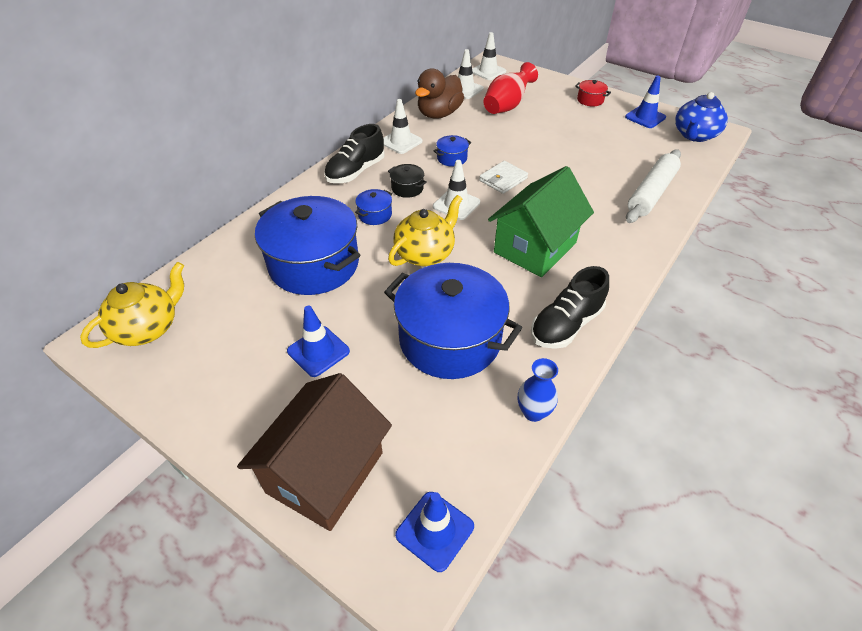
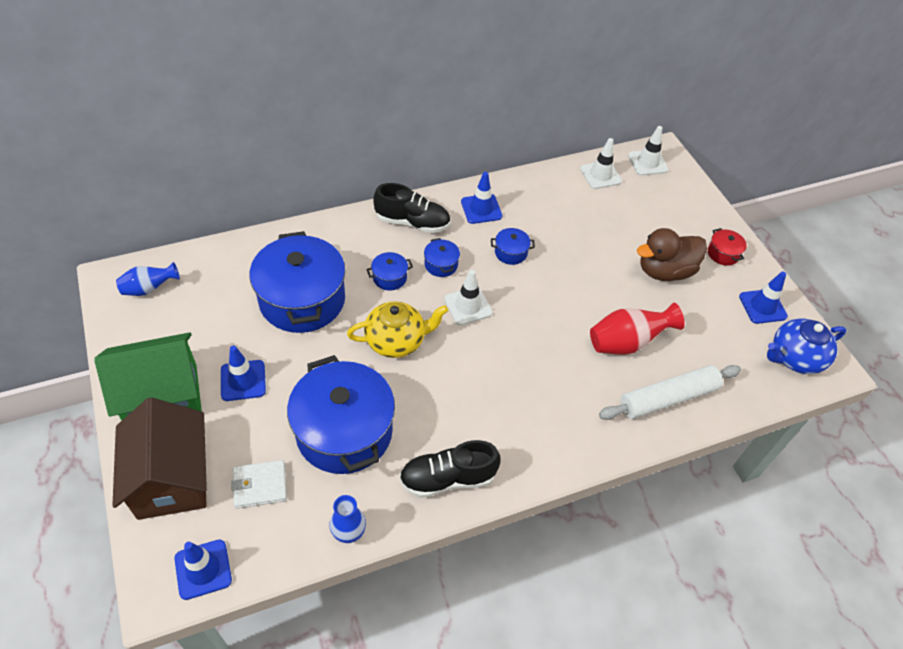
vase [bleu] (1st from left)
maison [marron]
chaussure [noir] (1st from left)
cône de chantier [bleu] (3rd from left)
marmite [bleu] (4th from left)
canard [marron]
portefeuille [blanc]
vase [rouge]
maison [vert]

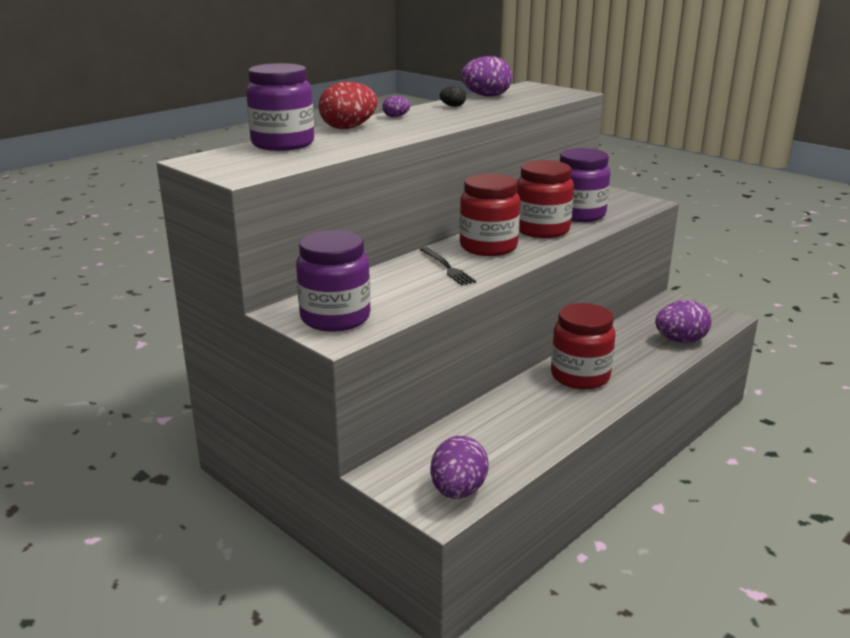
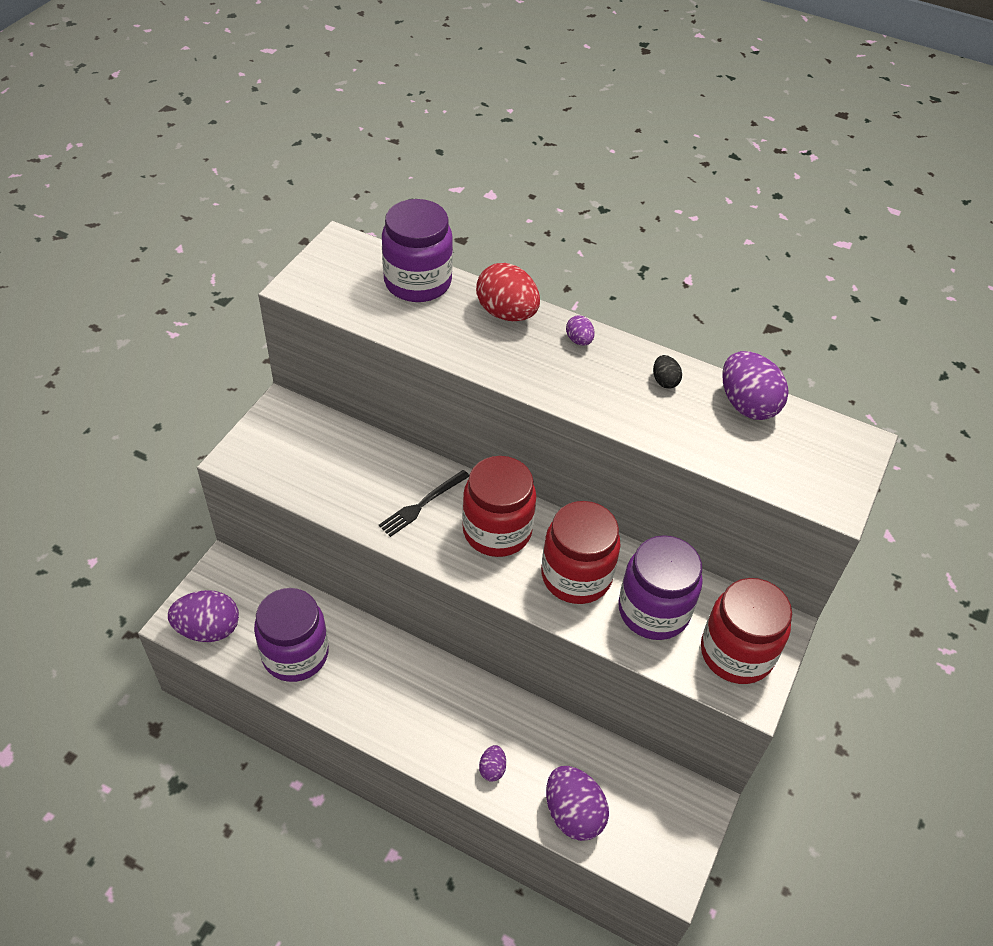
bocal [violet] (1st from left)
bocal [rouge] (3rd from left)
œuf [violet] (2nd from left)

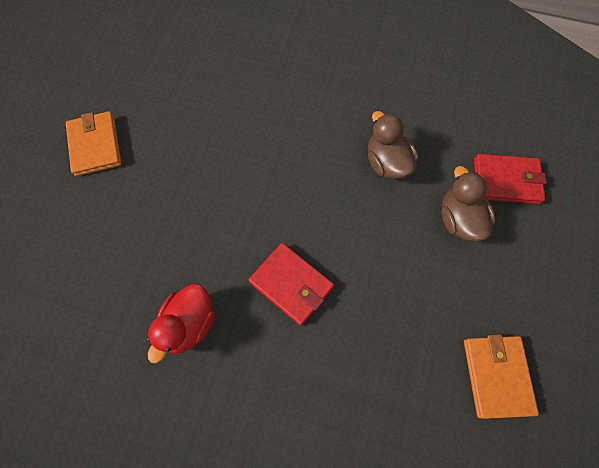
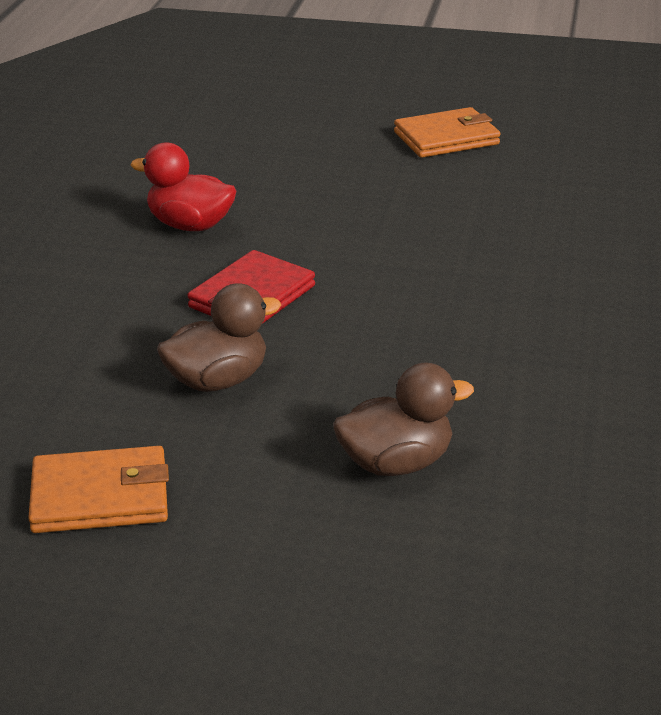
canard [marron] (1st from left)
portefeuille [rouge] (2nd from left in the first image)

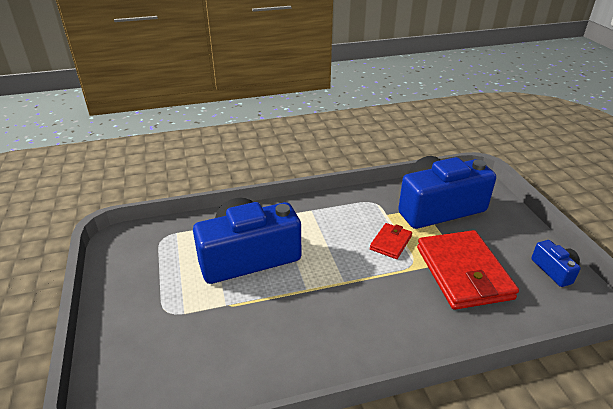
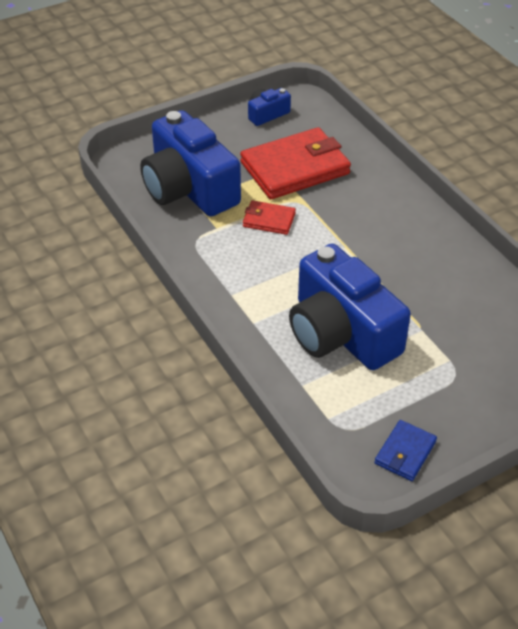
portefeuille [bleu]

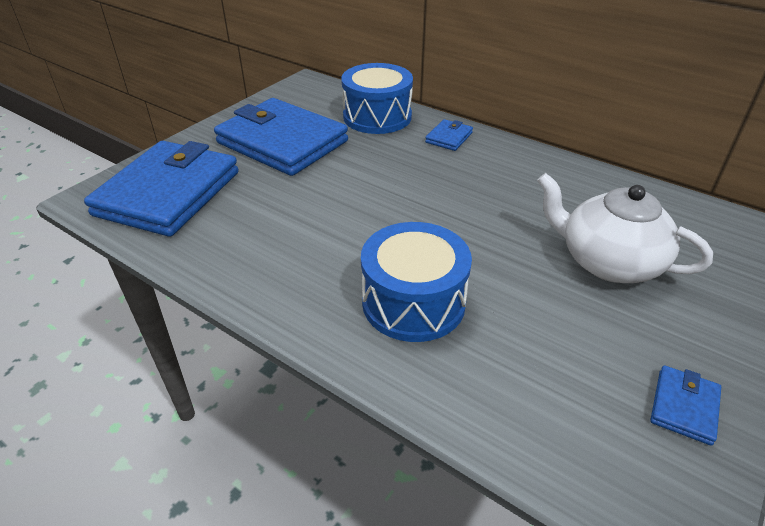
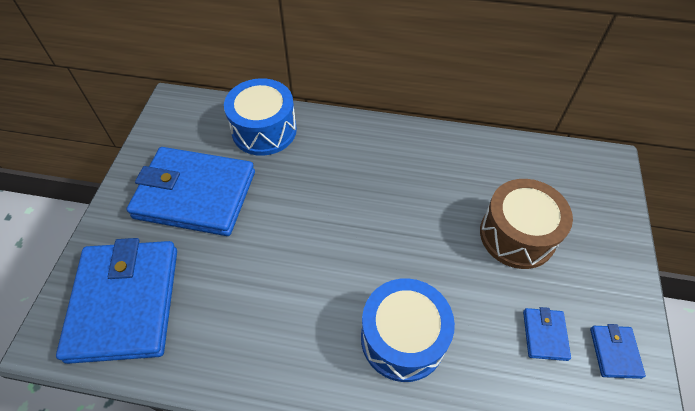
portefeuille [bleu] (3rd from left)
tambour [marron]

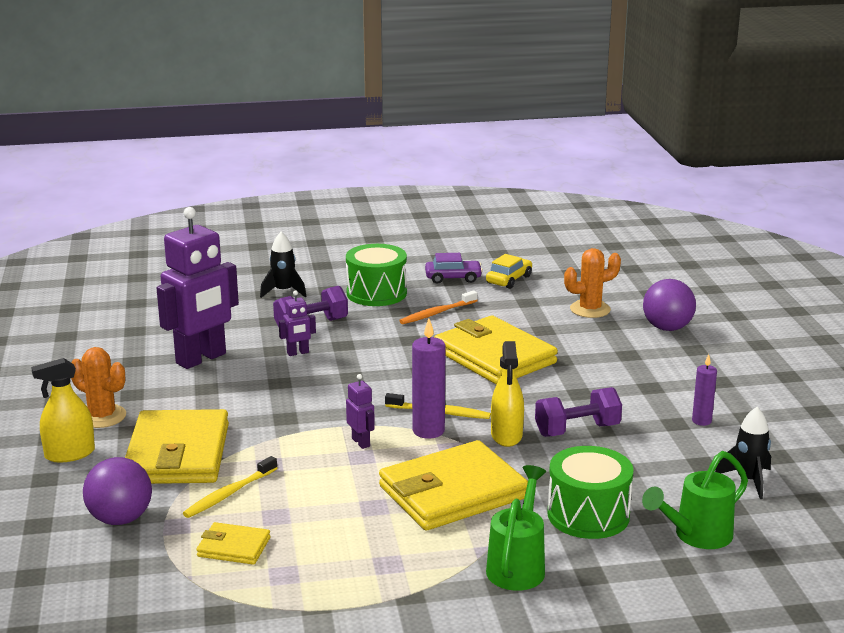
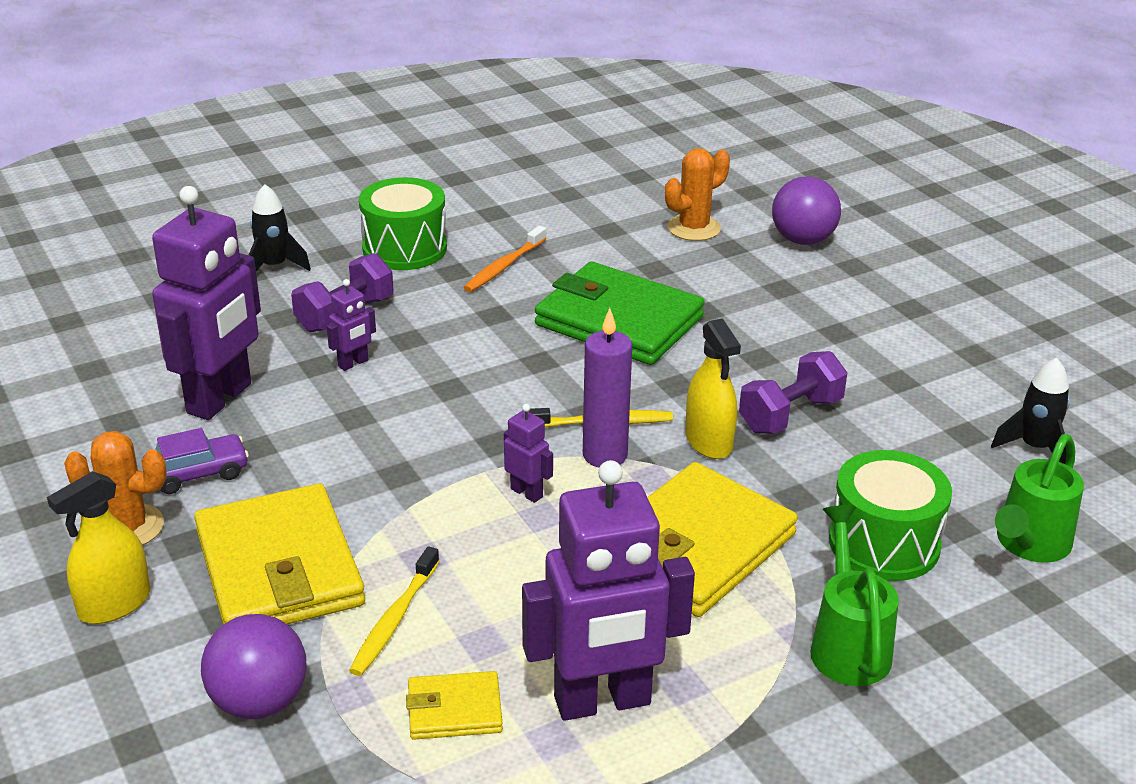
voiture [violet]
portefeuille [vert]
voiture [jaune]
bougie [violet] (2nd from left in the first image)
robot [violet] (4th from left)

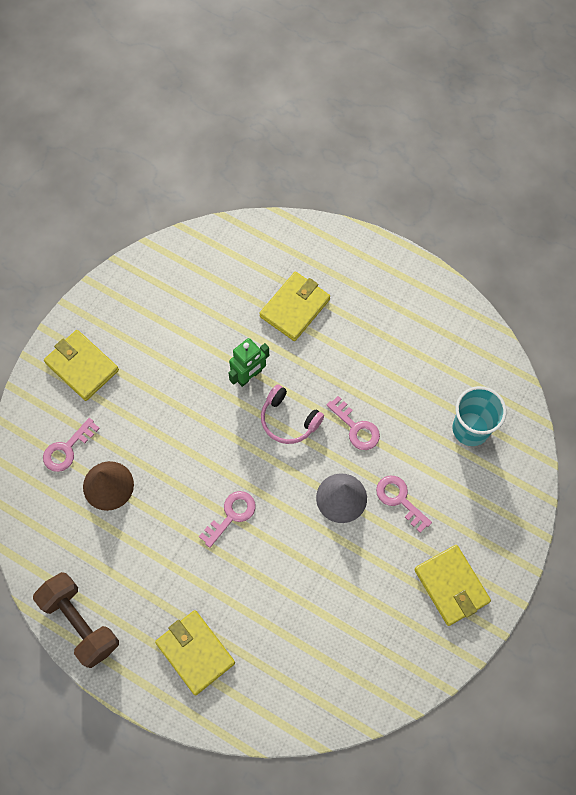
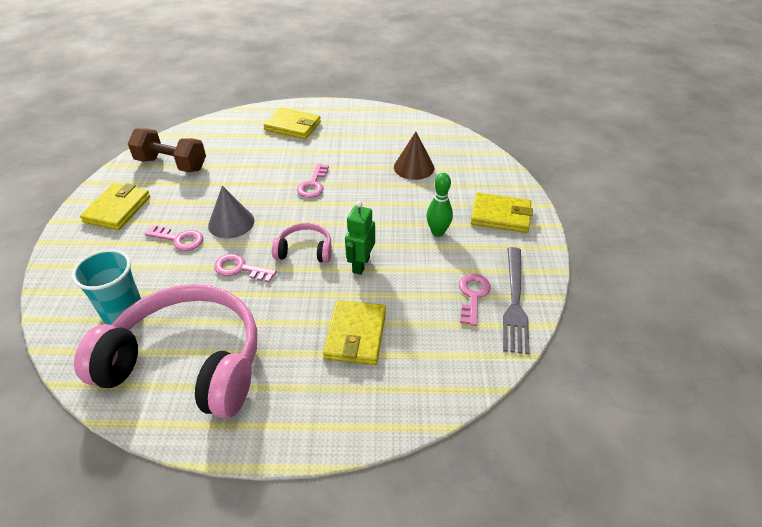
haltère [marron]
clé [rose] (4th from left)
portefeuille [jaune] (1st from left)
casque audio [rose] (1st from left)
quille [vert]
fourchette [gris]

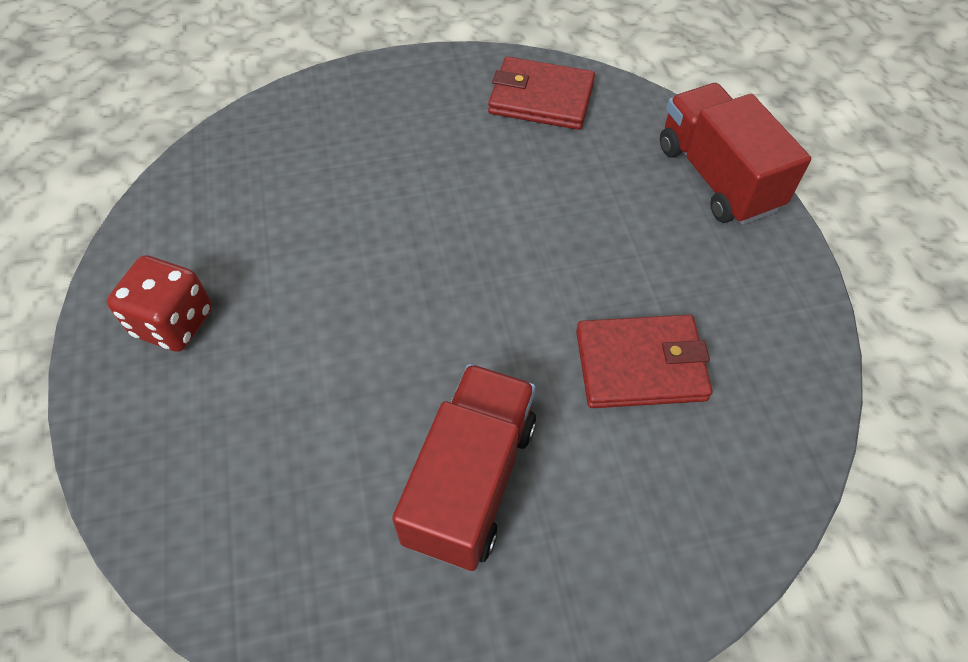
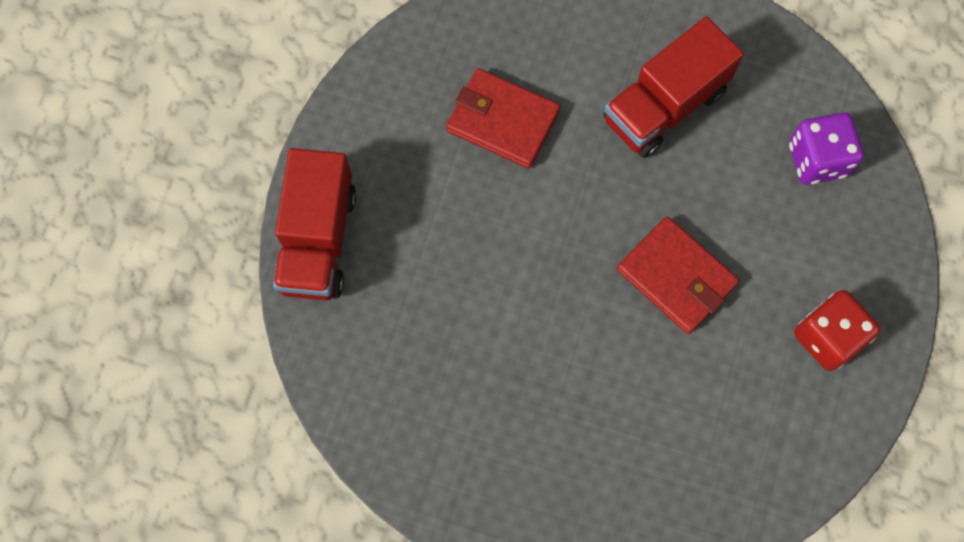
portefeuille [rouge] (2nd from left)
dé [violet]

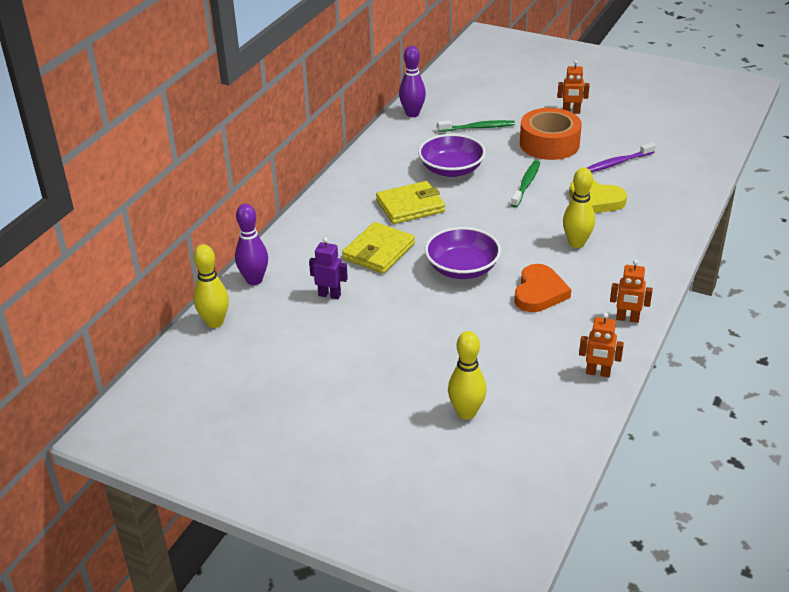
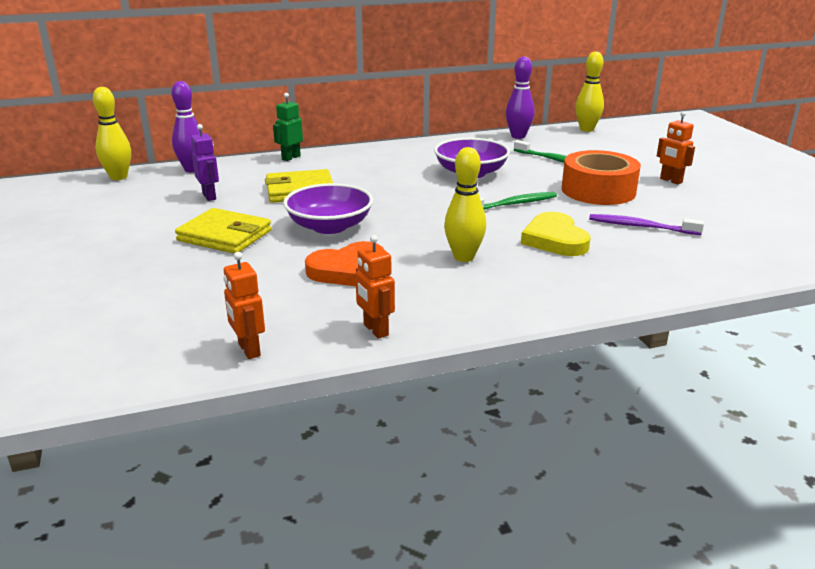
portefeuille [jaune] (1st from left)
quille [jaune] (3rd from left)
robot [vert]

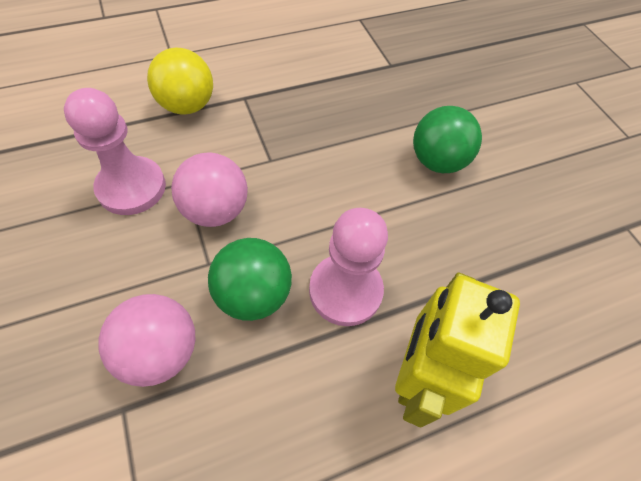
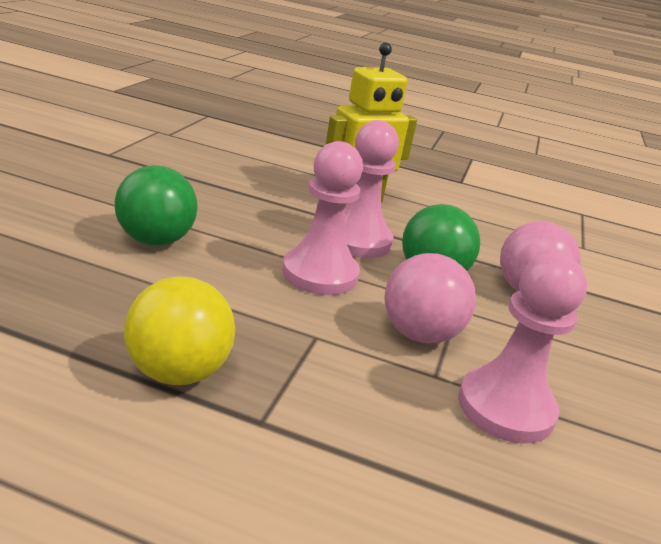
balle [jaune]
pion [rose] (1st from left)

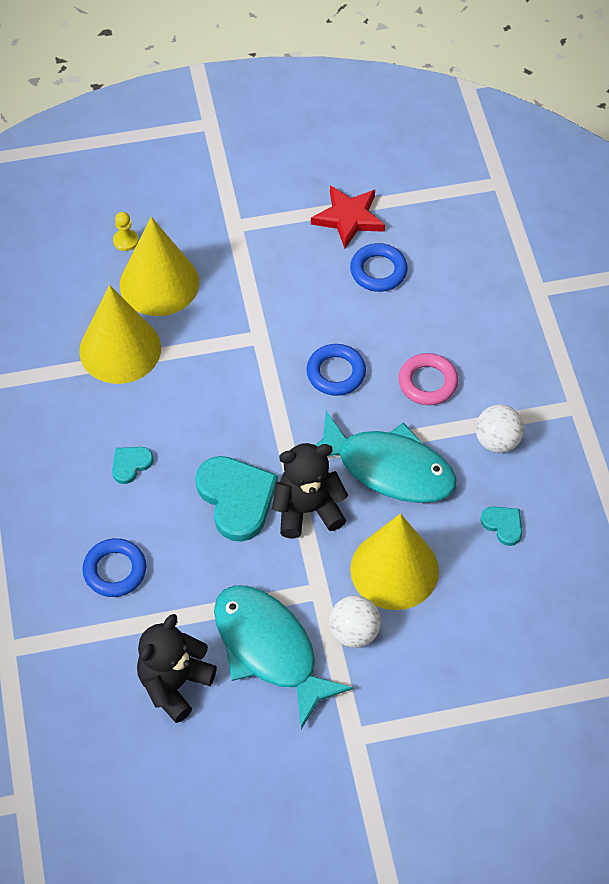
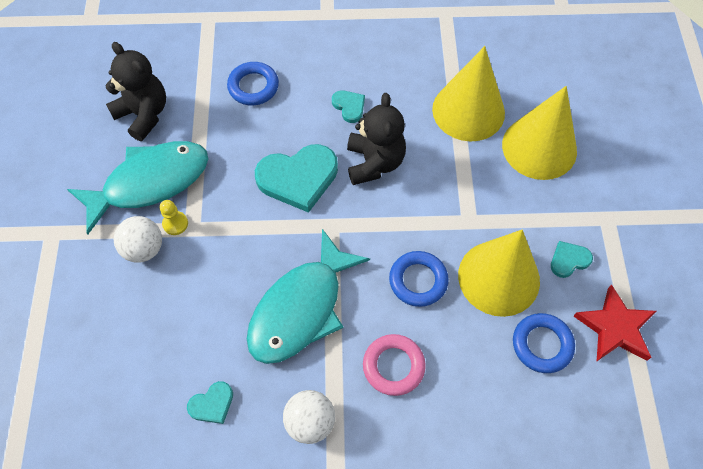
pion [jaune]
ours en peluche [noir] (2nd from left)
cône [jaune] (2nd from left)
cœur [turquoise] (4th from left)

